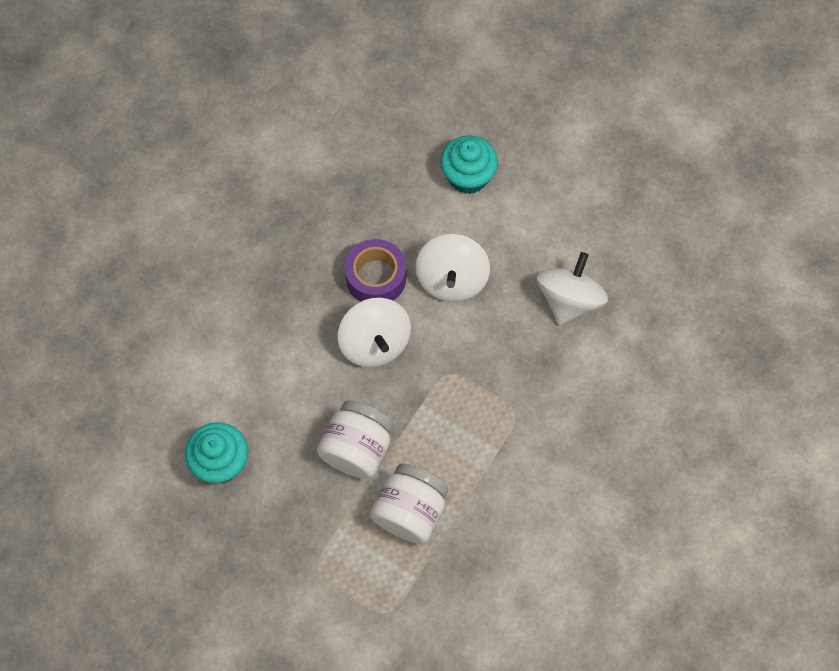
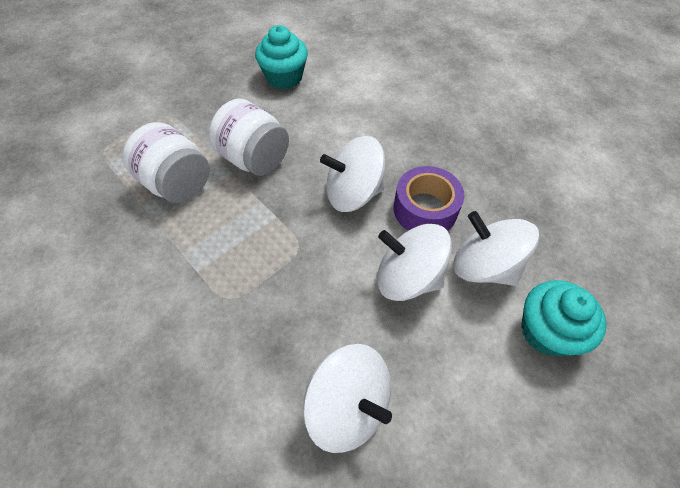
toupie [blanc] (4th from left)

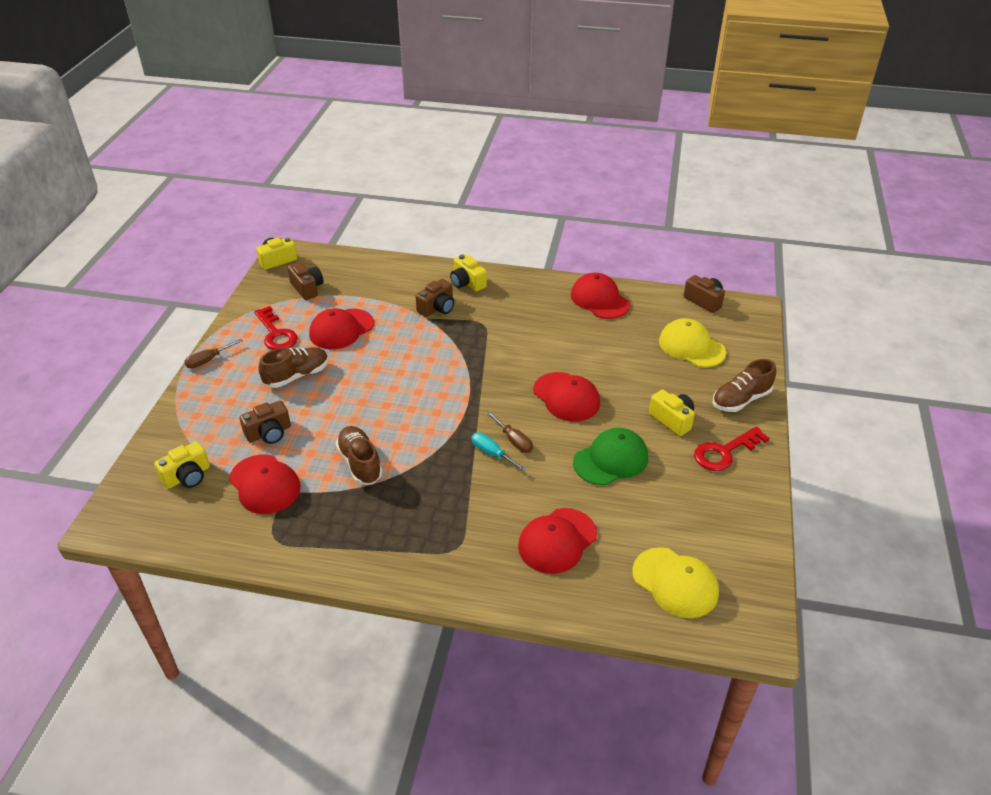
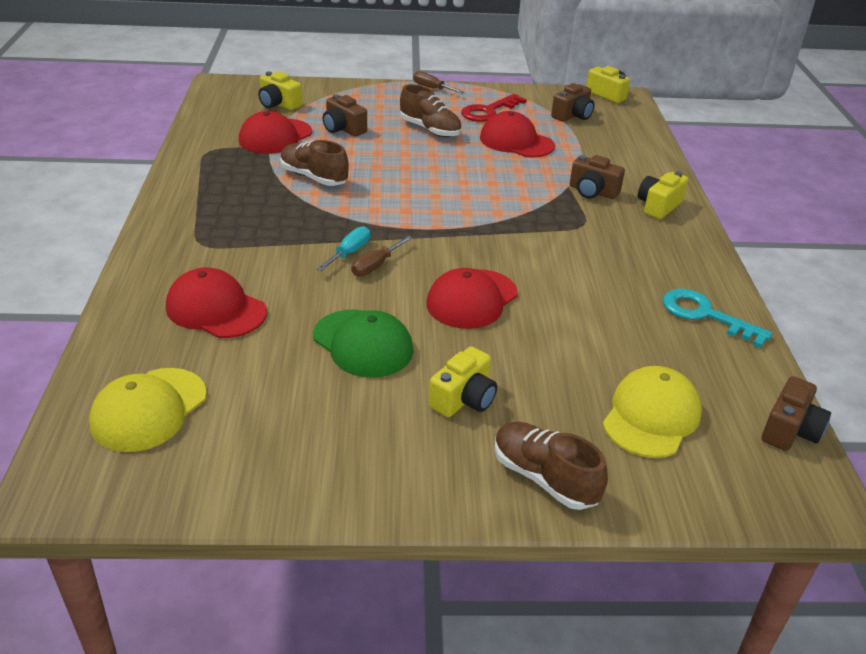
chaussure [marron] (1st from left)
clé [turquoise]
clé [rouge] (2nd from left in the first image)

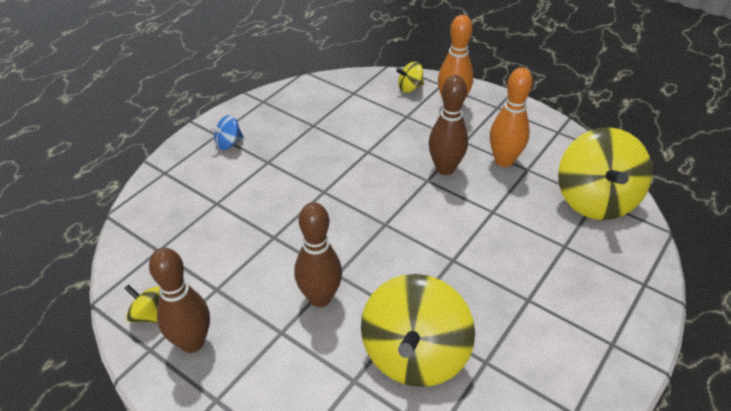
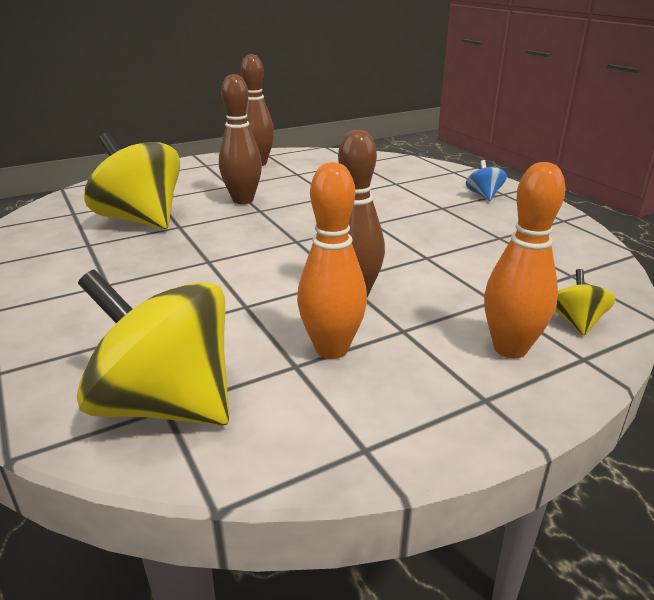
toupie [jaune] (1st from left in the first image)

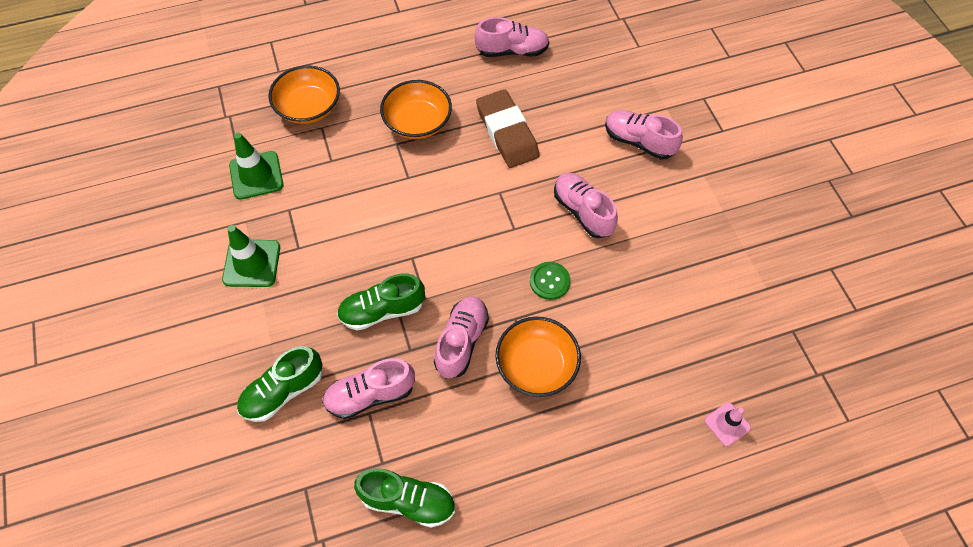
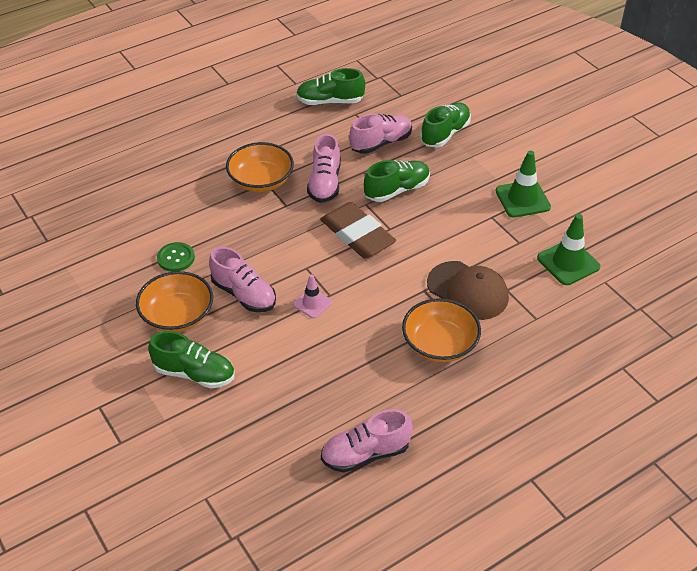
bol [orange] (1st from left)
gomme [marron]
bouton [vert]
chaussure [vert] (1st from left)
cône de chantier [rose]
casquette [marron]

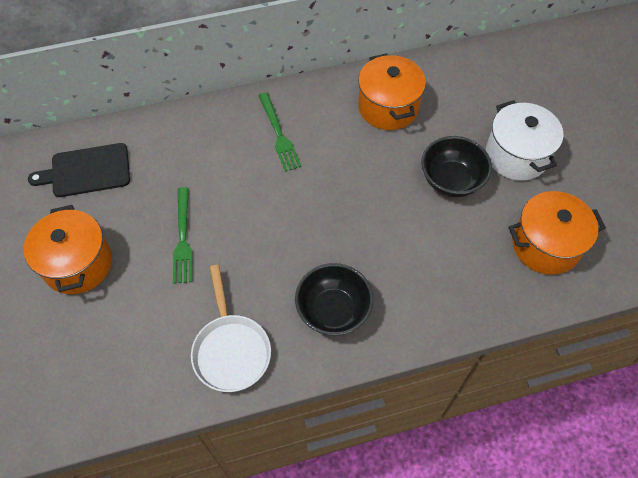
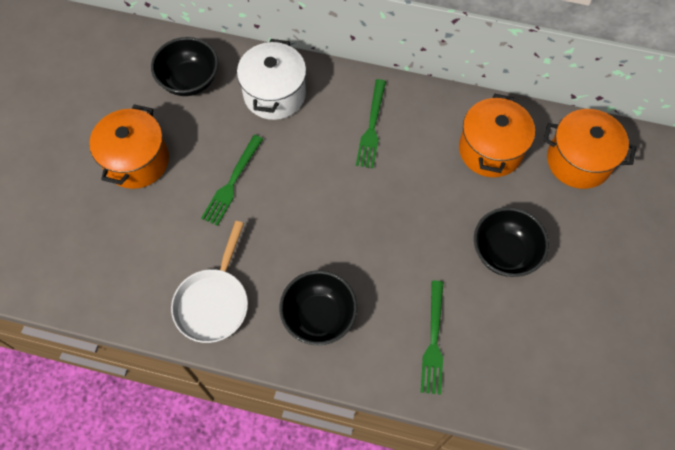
bol [noir] (1st from left)
marmite [blanc]
marmite [orange] (3rd from left)
fourchette [vert] (3rd from left)

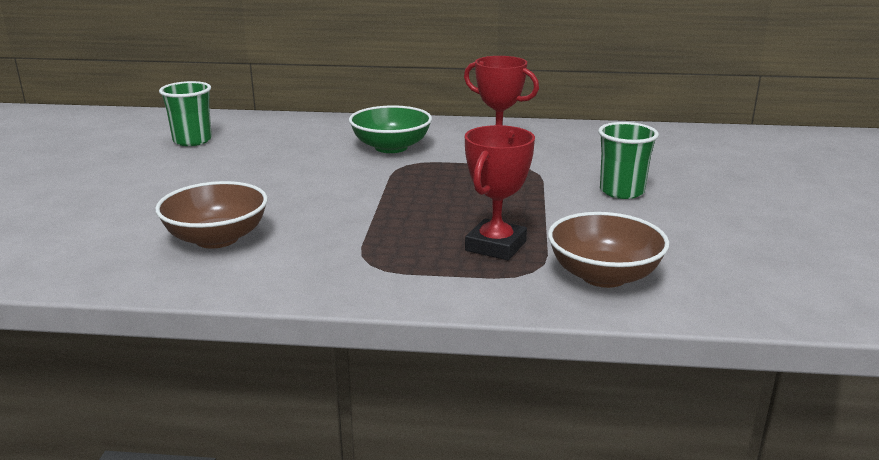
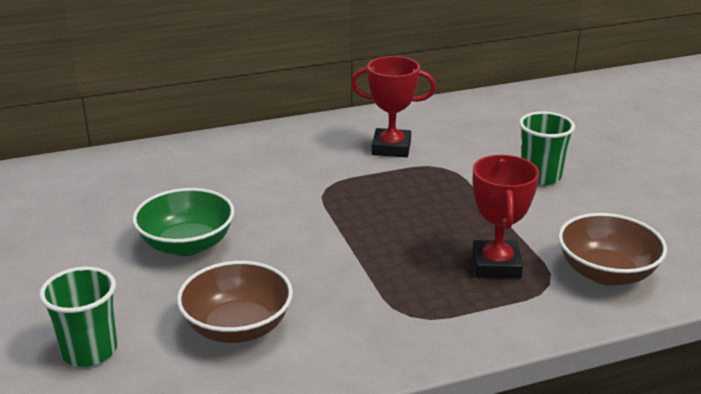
gobelet [vert] (1st from left)
bol [vert]

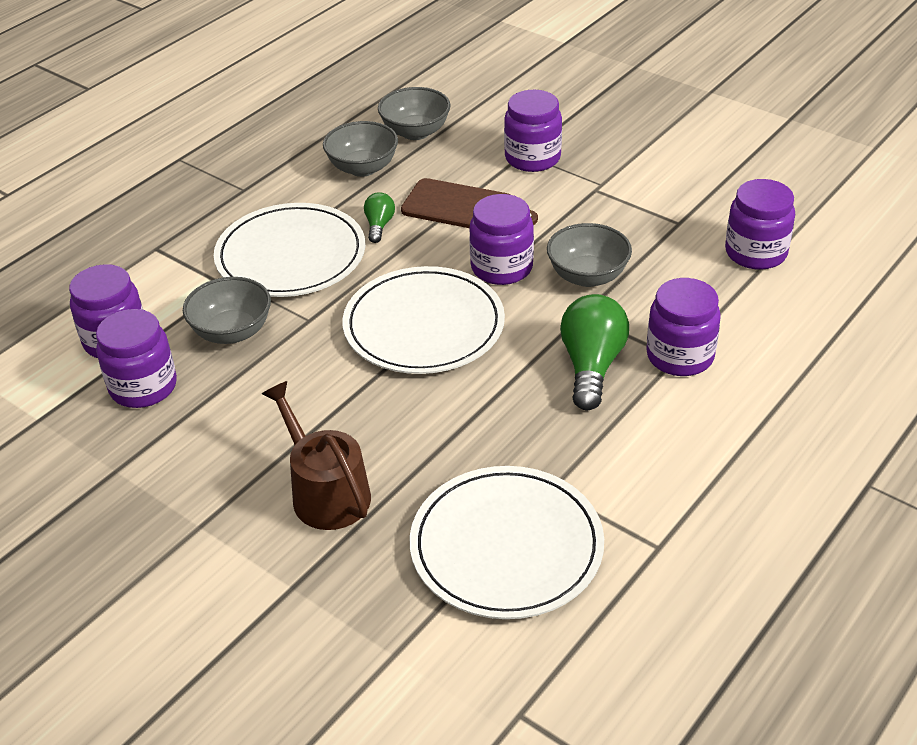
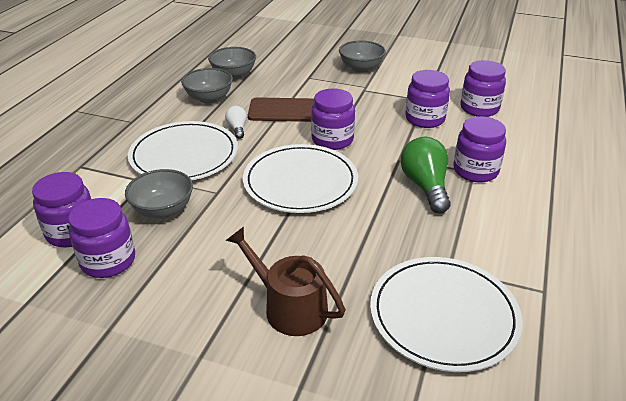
ampoule [blanc]
bocal [violet] (4th from left)
bol [gris] (4th from left)

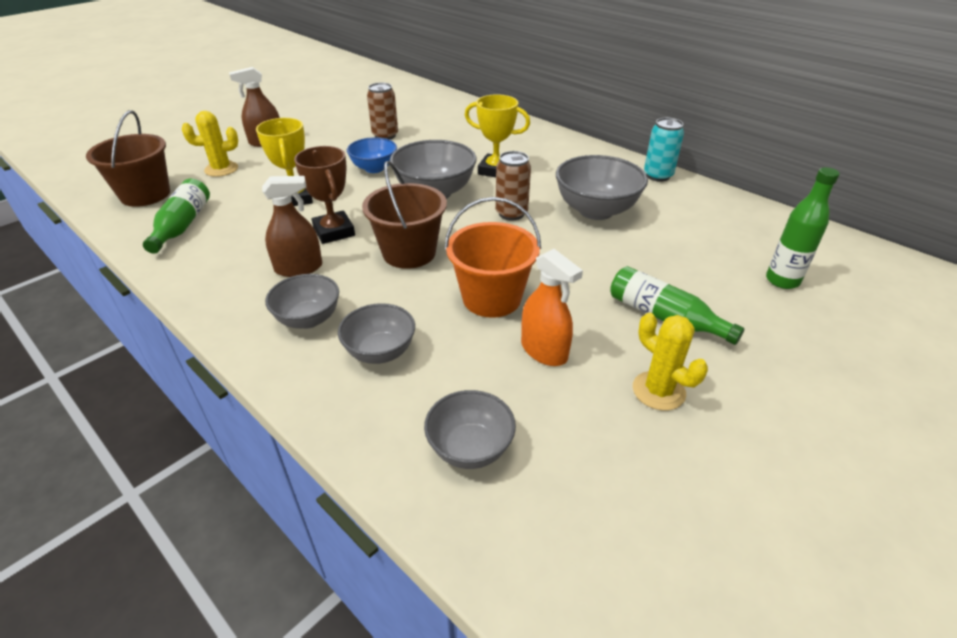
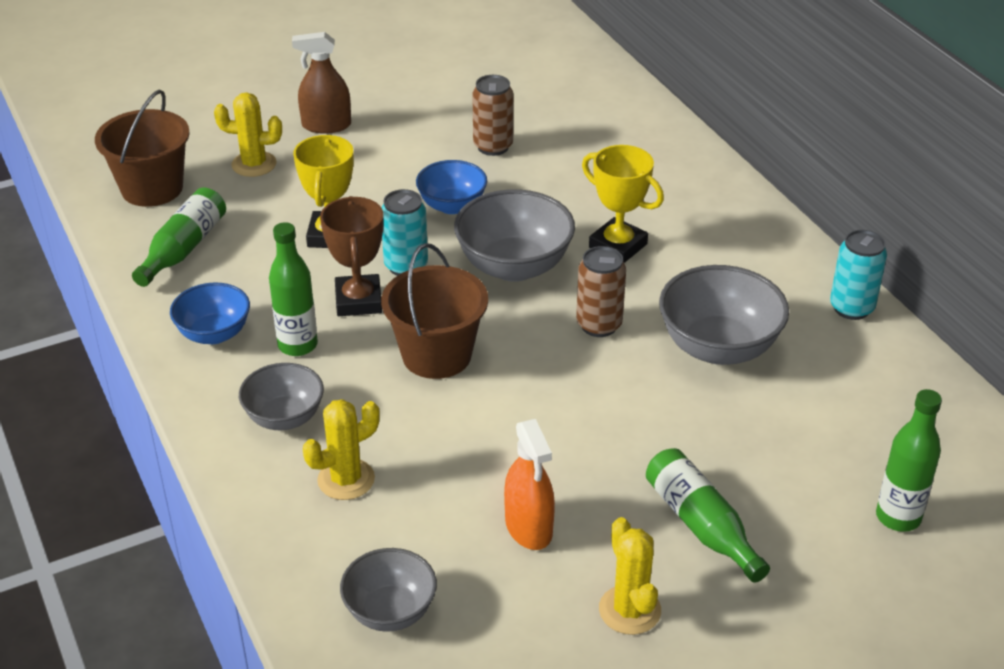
bouteille [vert] (2nd from left)
cactus [jaune] (2nd from left)
seau [orange]
bol [bleu] (1st from left)
canette [turquoise] (1st from left)

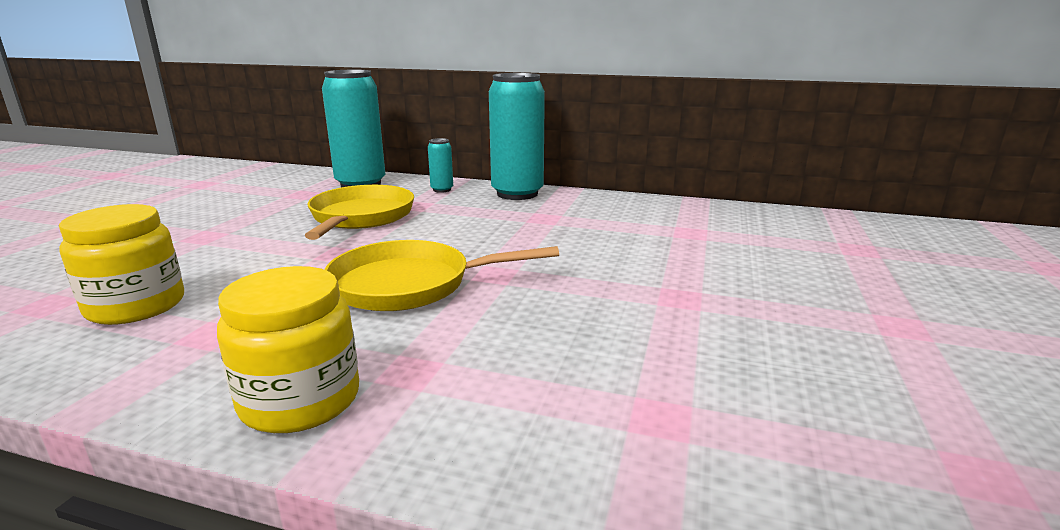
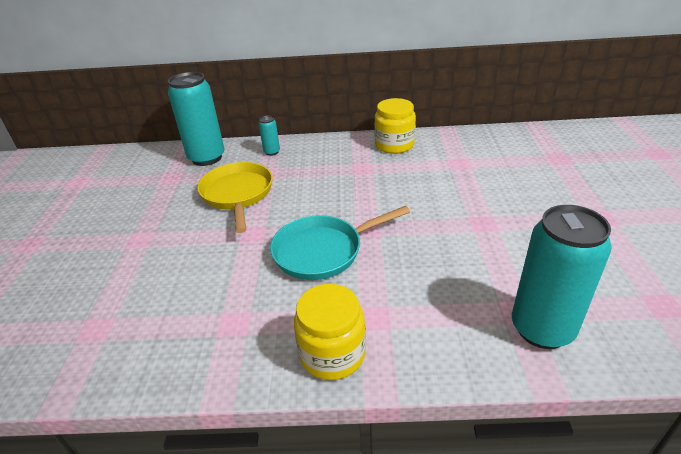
bocal [jaune] (2nd from left)
poêle [turquoise]
canette [turquoise] (3rd from left)

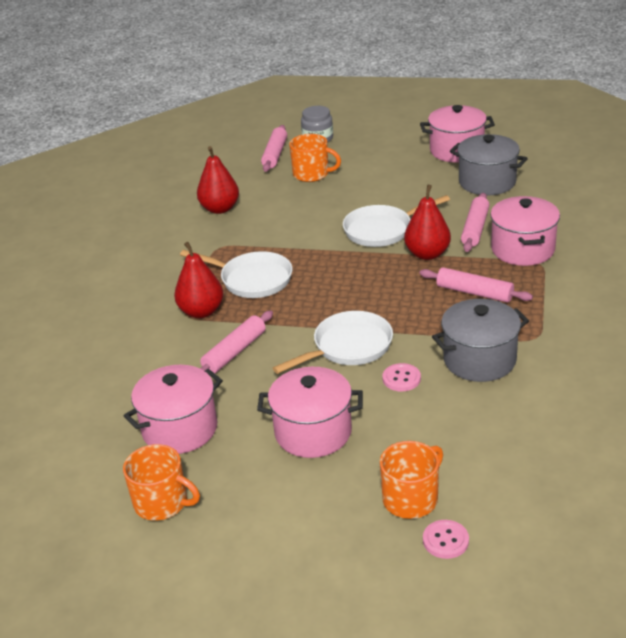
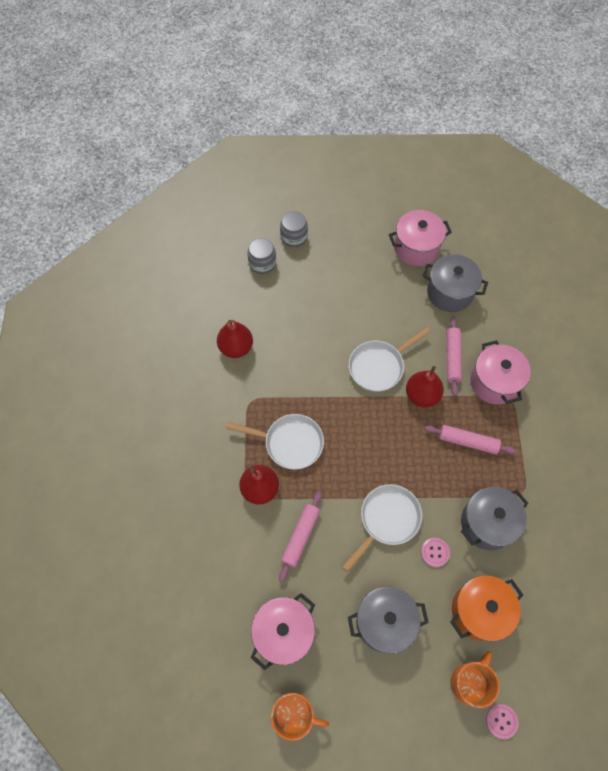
marmite [gris] (1st from left)
bocal [gris] (1st from left)
tasse [orange] (2nd from left in the first image)
marmite [orange]

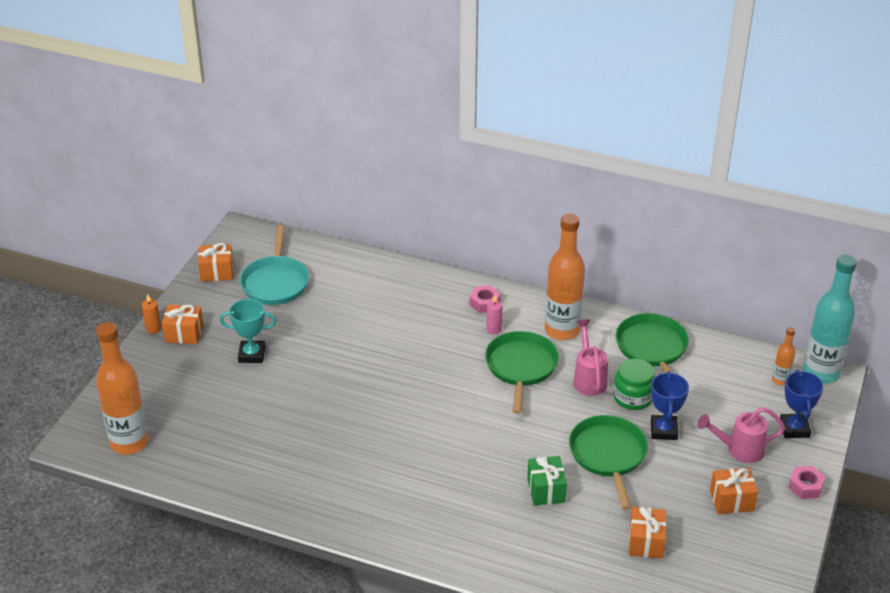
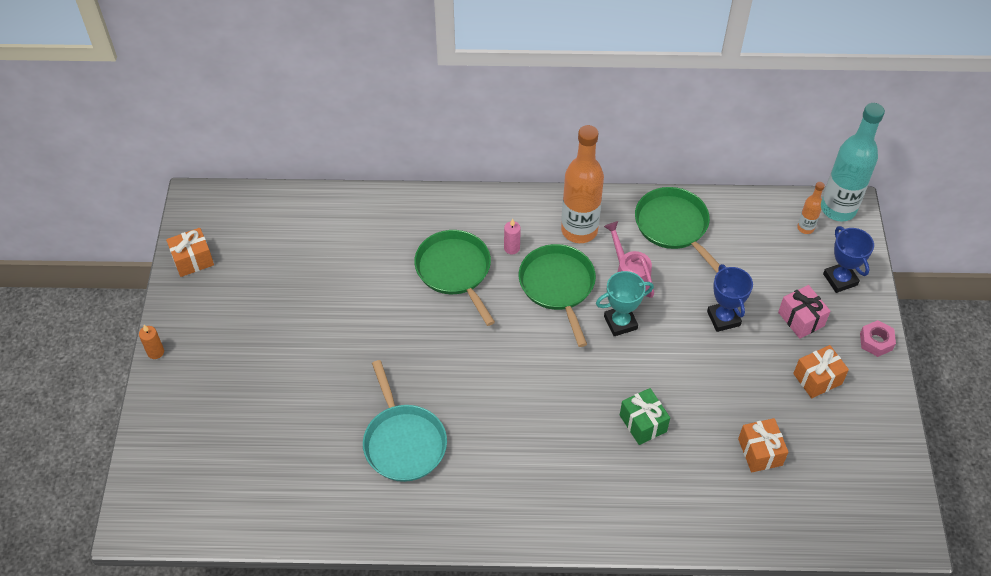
bouteille [orange] (1st from left in the first image)
cadeau [orange] (1st from left in the first image)
trophée [turquoise]
poêle [turquoise]
écrou [rose] (1st from left in the first image)
poêle [vert] (1st from left)
bocal [vert]
cadeau [rose]

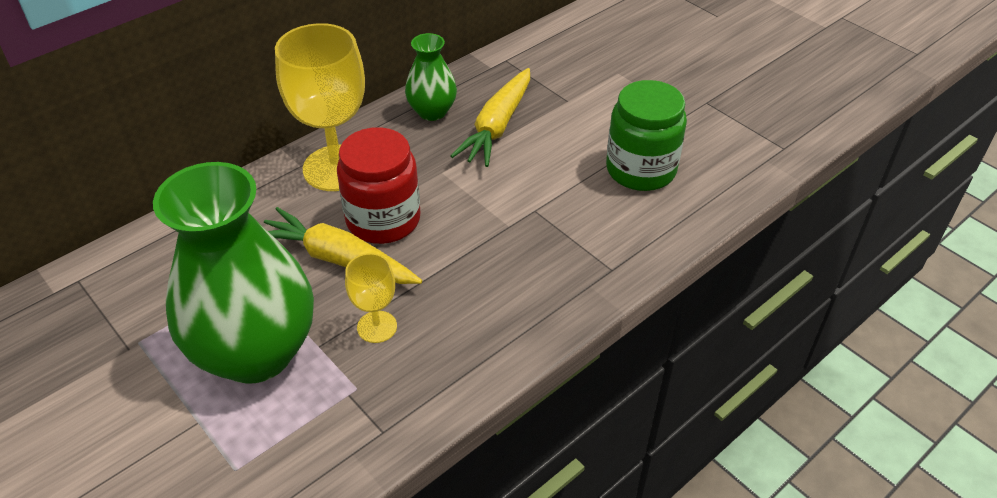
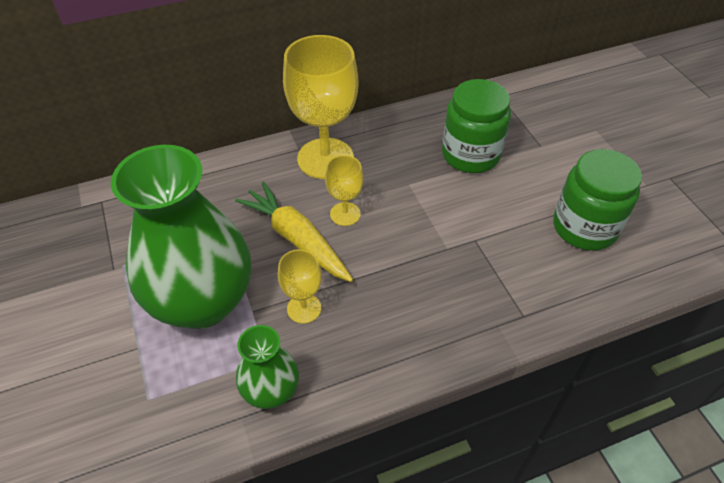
verre à pied [jaune] (3rd from left)
vase [vert] (2nd from left)
bocal [vert] (1st from left)

